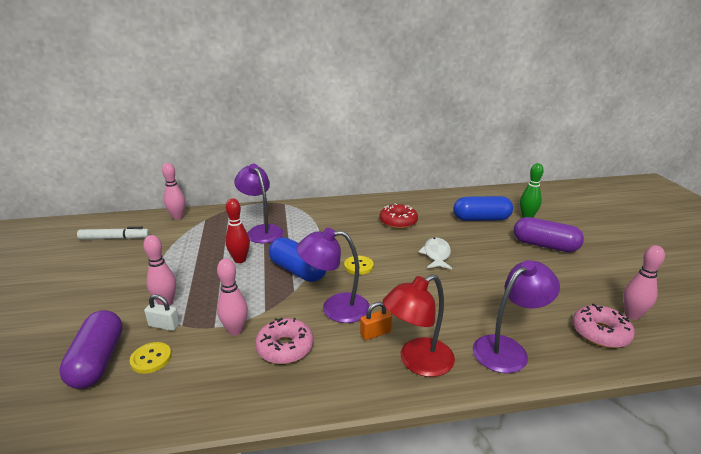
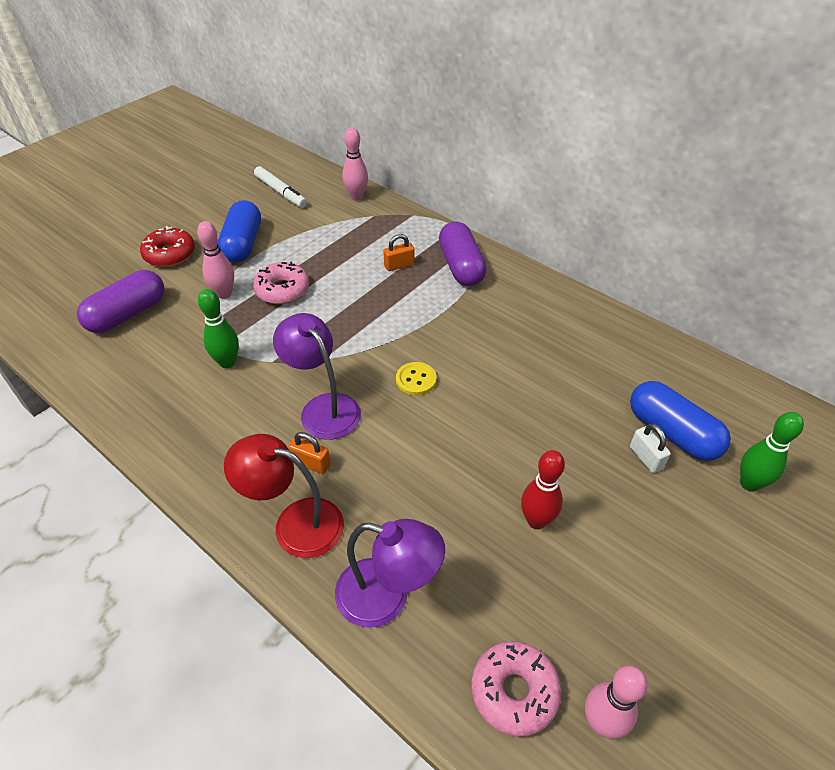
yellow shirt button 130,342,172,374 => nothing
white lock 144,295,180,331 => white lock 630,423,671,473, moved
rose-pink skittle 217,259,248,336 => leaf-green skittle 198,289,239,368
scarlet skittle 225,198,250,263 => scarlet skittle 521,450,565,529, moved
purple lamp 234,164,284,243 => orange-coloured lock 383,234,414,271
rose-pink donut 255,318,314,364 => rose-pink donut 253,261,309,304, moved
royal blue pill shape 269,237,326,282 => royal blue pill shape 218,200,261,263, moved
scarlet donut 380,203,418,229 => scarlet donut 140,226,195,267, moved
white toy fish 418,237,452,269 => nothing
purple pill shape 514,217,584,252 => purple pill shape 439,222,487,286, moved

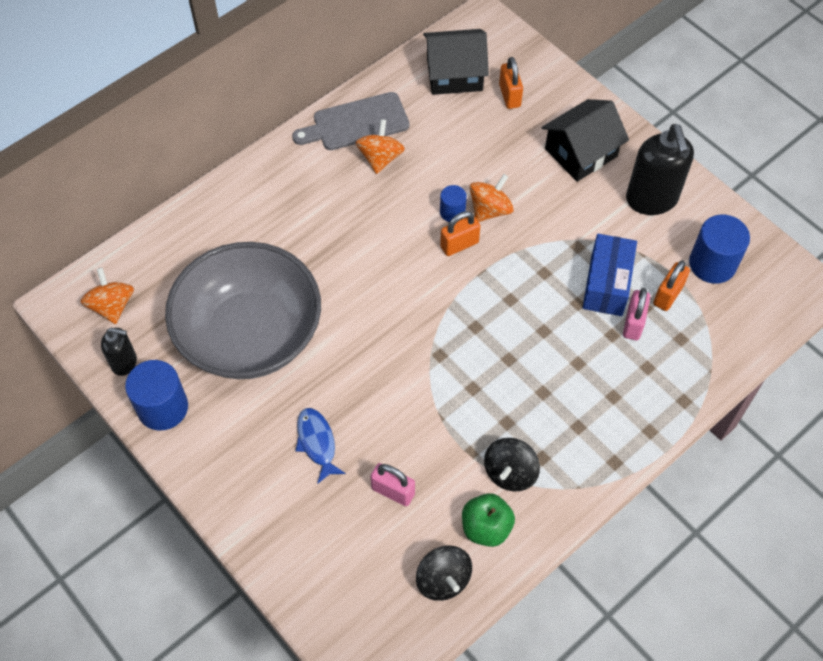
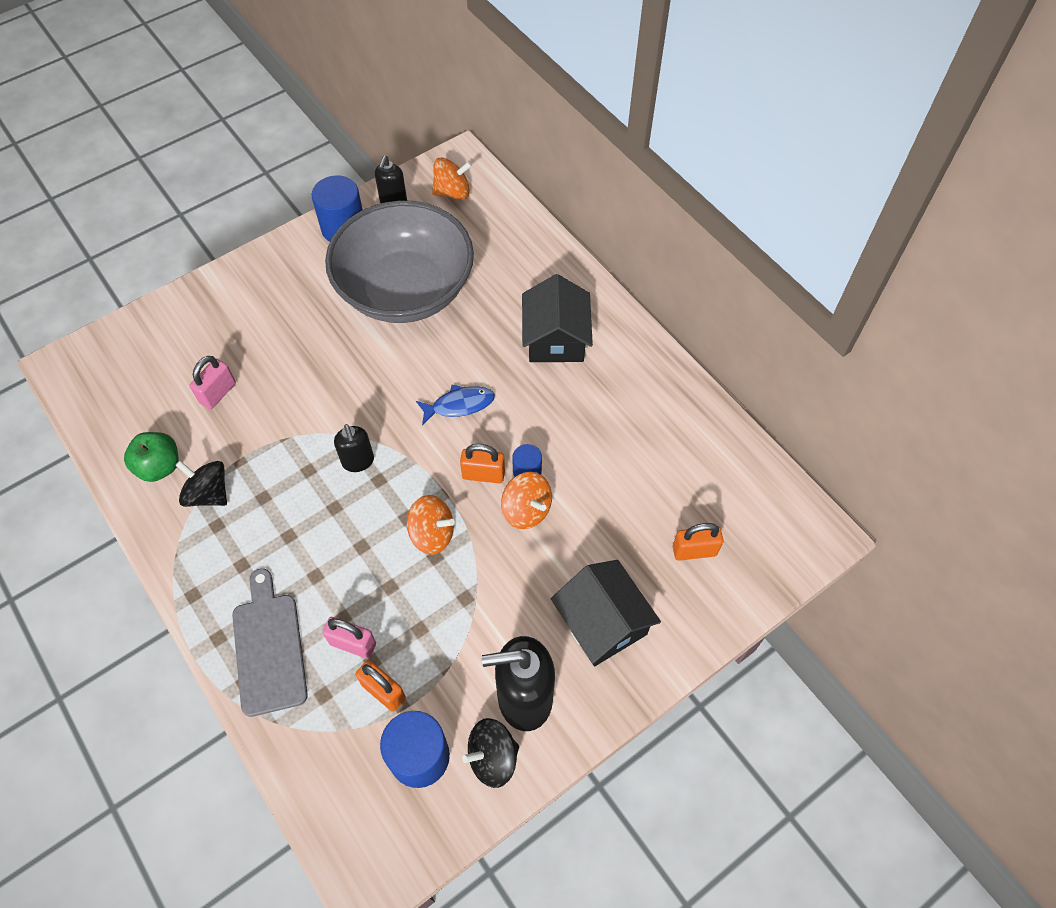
gray cutting board 292,92,410,150 => gray cutting board 232,568,308,717, moved
royal blue toy fish 296,408,346,484 => royal blue toy fish 416,385,495,425, moved
orange-coloured toy top 356,119,405,174 => orange-coloured toy top 407,495,455,555, moved
black toy top 416,545,472,601 => black toy top 462,718,519,788, moved
black toy house 423,29,489,95 => black toy house 522,274,593,362, moved
orange-coloured lock 440,211,480,256 => orange-coloured lock 460,444,505,483, 60 degrees counterclockwise
royal blue package 583,234,637,316 => nothing
nothing => black soap pump 334,424,374,472

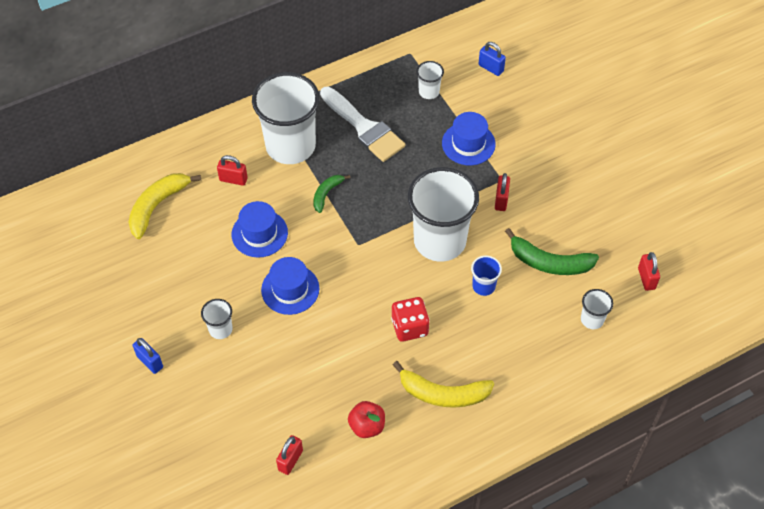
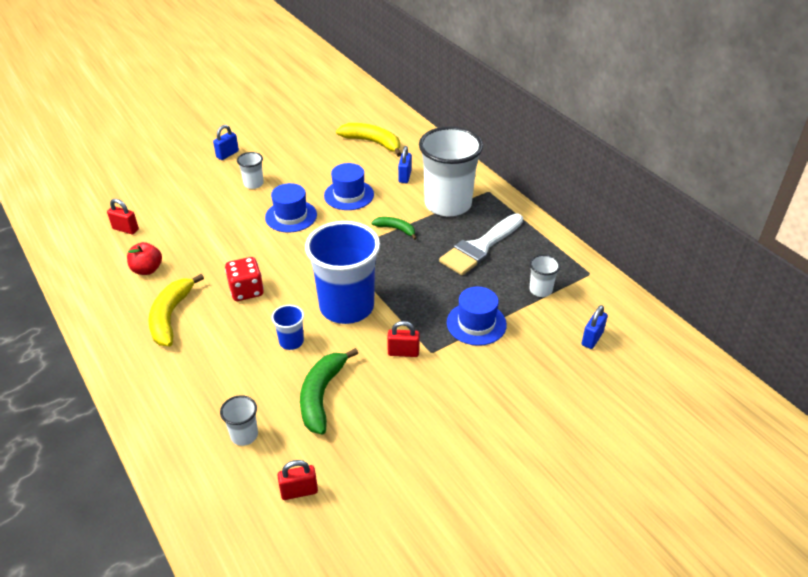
scarlet lock 217,155,248,186 => royal blue lock 398,146,412,183
white tumbler 408,167,479,262 => royal blue tumbler 305,221,380,324

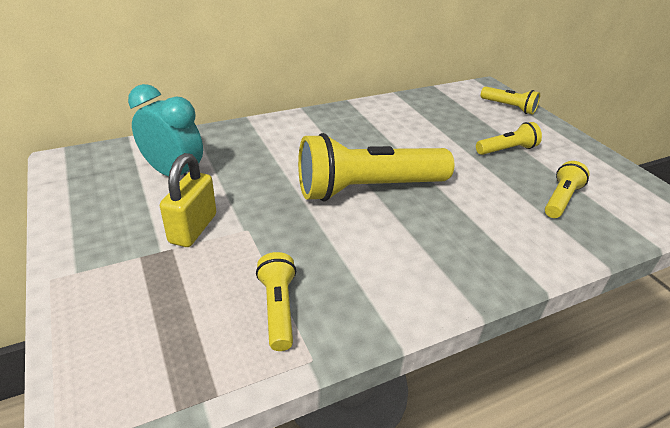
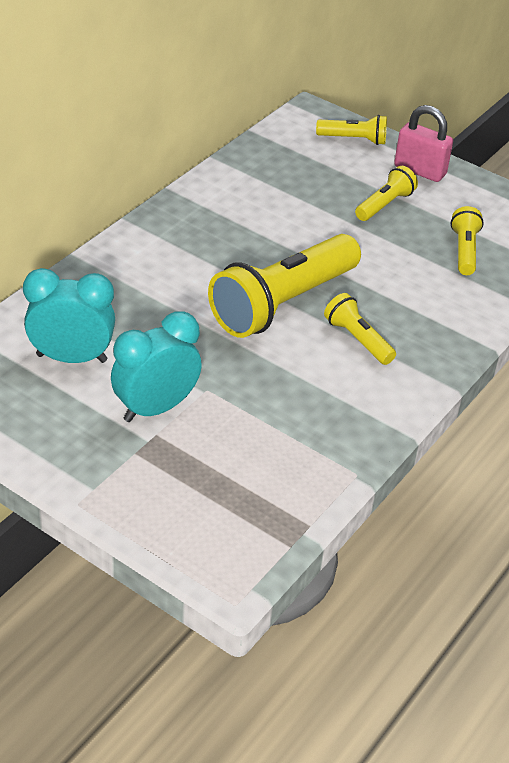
yellow lock 160,153,216,247 => teal clock 111,311,202,422
yellow flashlight 256,252,296,351 => yellow flashlight 324,293,396,365, moved
nothing => rose-pink lock 394,105,453,182

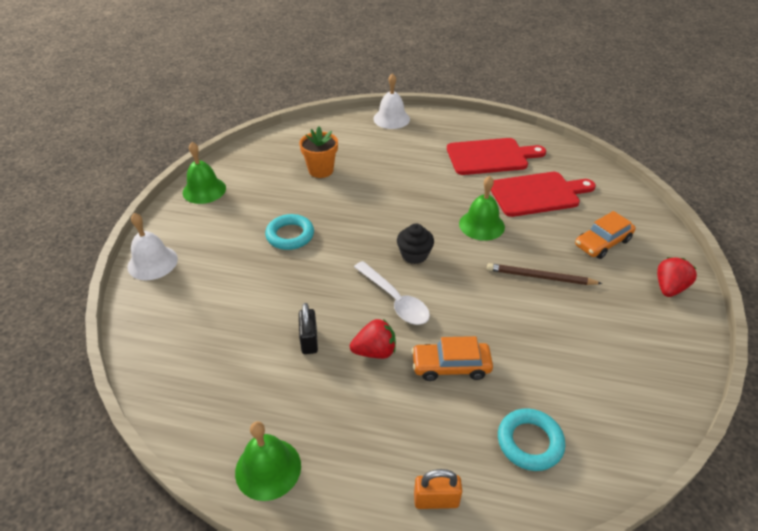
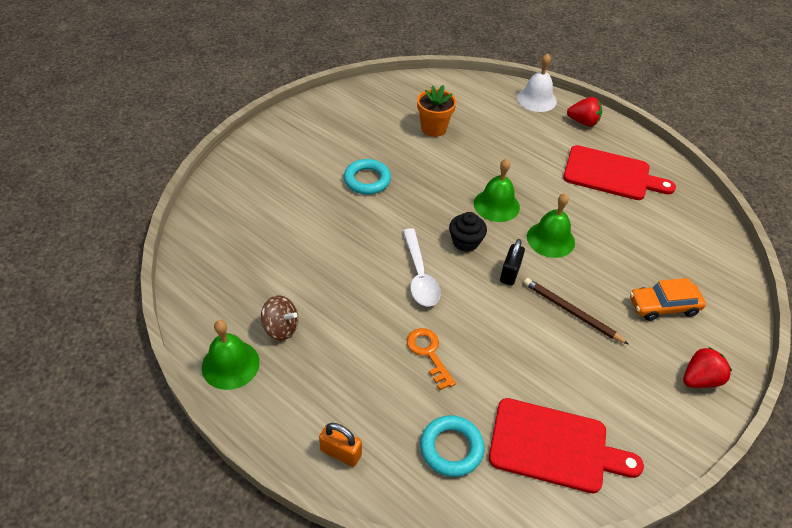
white hand bell 128,213,178,280 => nothing
leaf-green hand bell 183,142,226,204 => leaf-green hand bell 474,158,520,222, moved
black lock 299,303,318,354 => black lock 500,239,525,286, moved
scarlet berry 350,319,396,359 => scarlet berry 567,97,602,127, moved
orange-coloured toy car 411,336,493,381 => orange-coloured door key 407,328,456,390
scarlet cutting board 491,172,596,217 => scarlet cutting board 489,398,644,493, moved
nothing => dark brown toy top 261,295,298,341

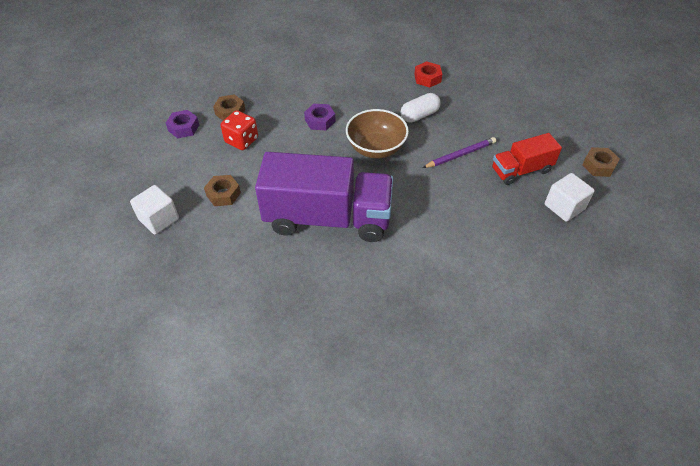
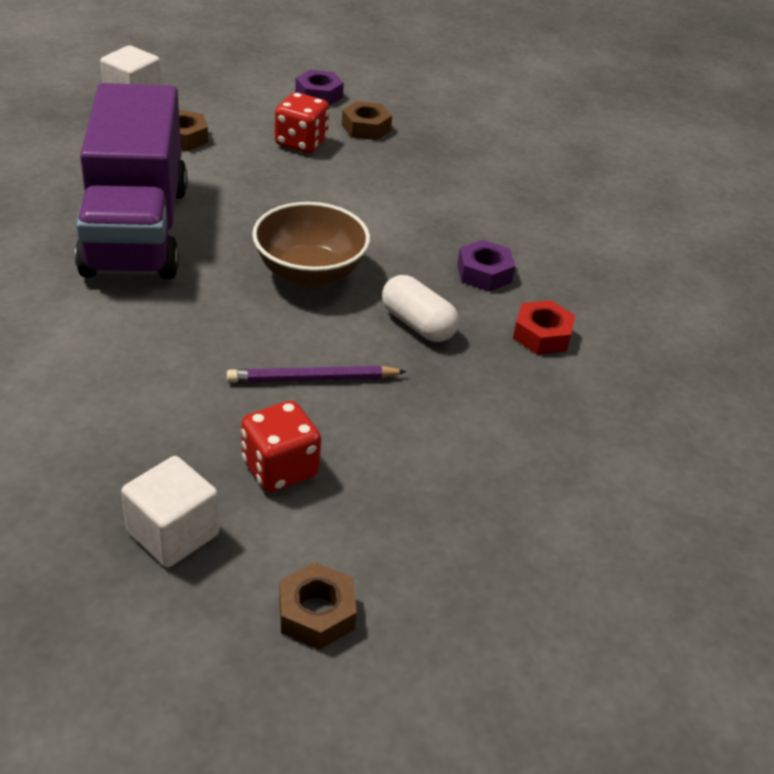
purple hex nut 304,104,336,130 => purple hex nut 457,240,515,291, moved
purple pencil 423,137,496,168 => purple pencil 227,366,407,383, 120 degrees clockwise
scarlet lorry 492,133,562,185 => scarlet game die 241,401,321,492

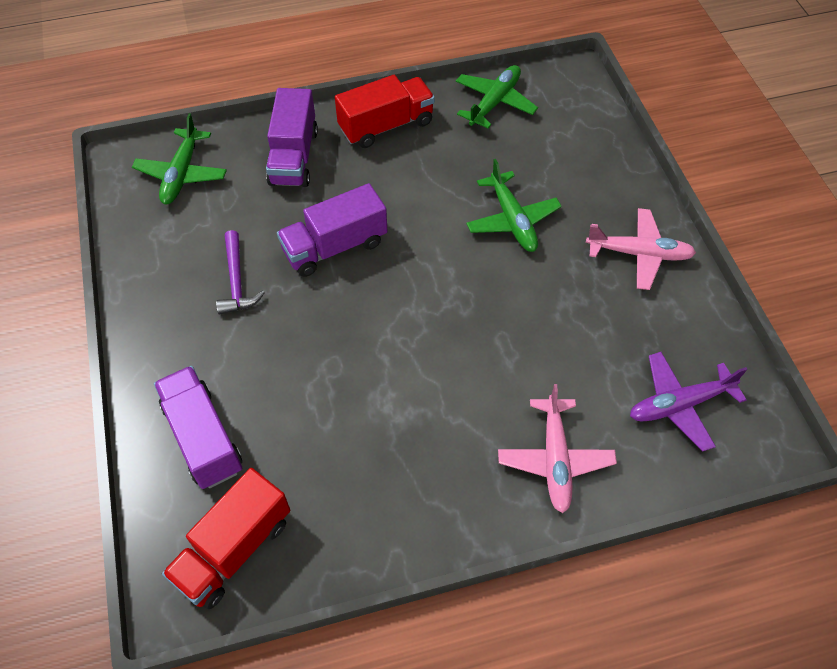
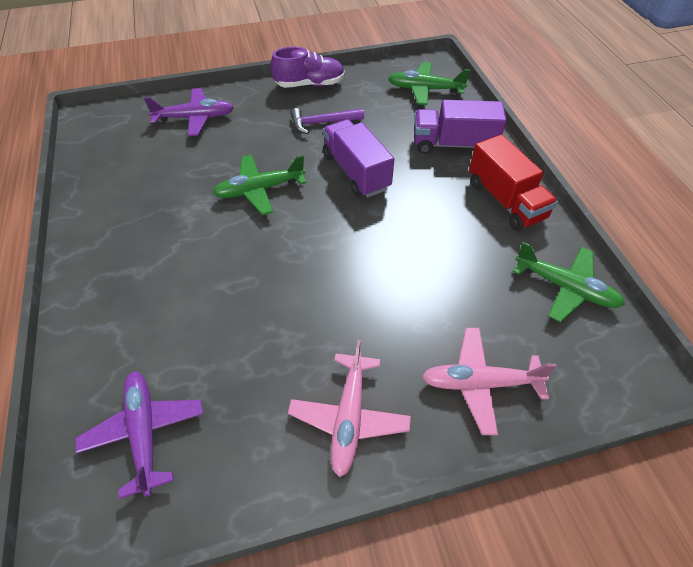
purple lorry 154,366,242,489 => purple aeroplane 144,88,234,136
scarlet lorry 162,468,290,609 => nothing
leaf-green aeroplane 466,159,562,252 => leaf-green aeroplane 212,155,307,215, moved
rose-pink aeroplane 498,384,617,513 => rose-pink aeroplane 422,328,557,435, moved
nothing => purple sneaker 271,47,345,88

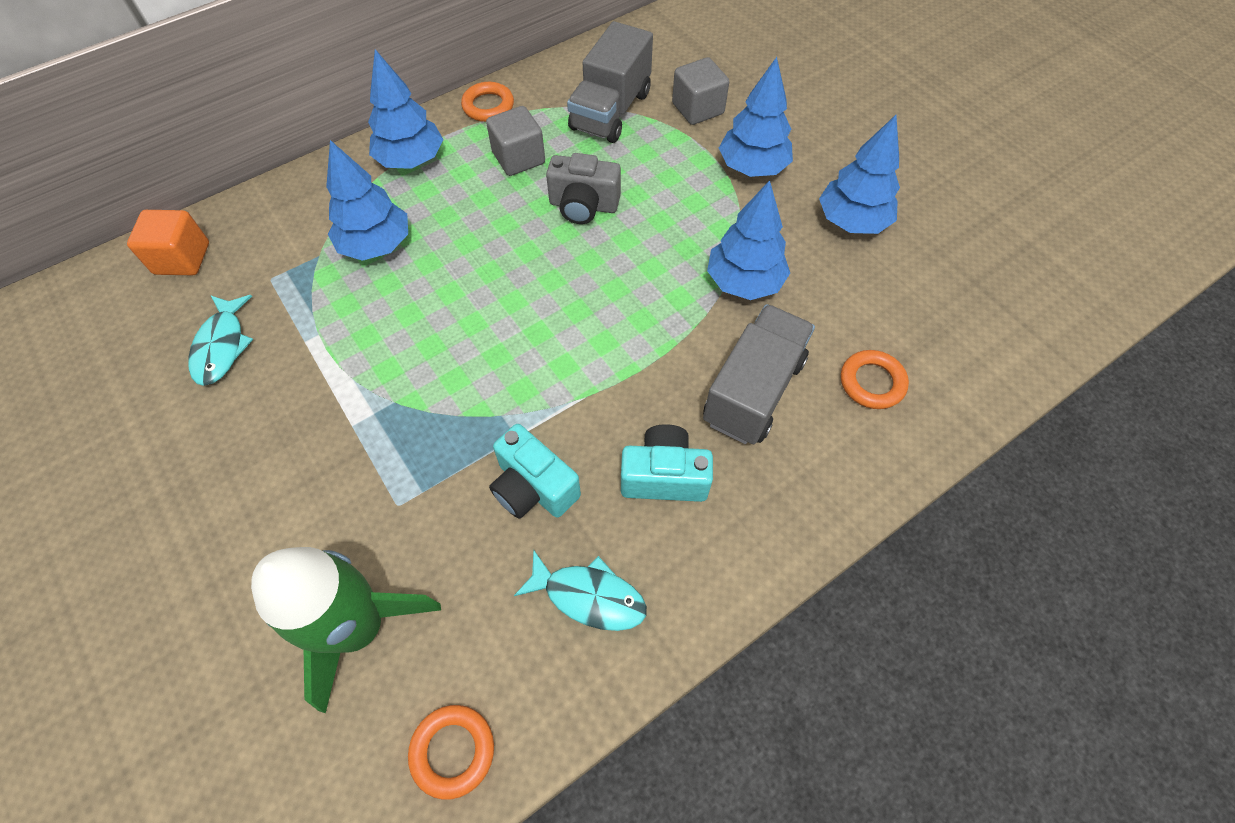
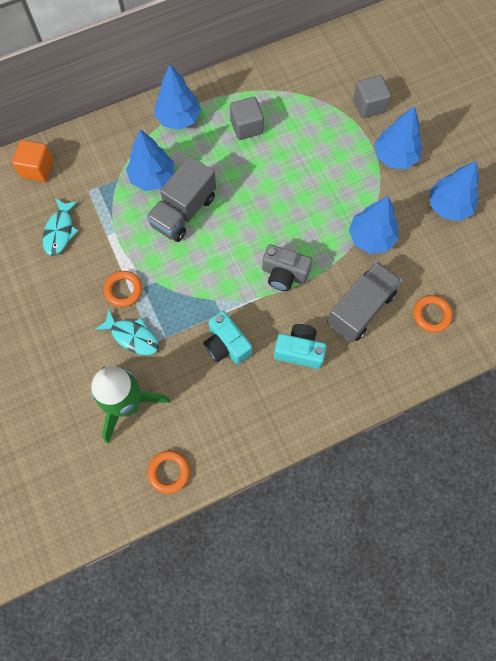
orange-coloured torus 461,82,514,122 => orange-coloured torus 104,271,142,307, moved
teal toy fish 514,549,647,631 => teal toy fish 95,310,159,355, moved
gray photo camera 546,153,621,224 => gray photo camera 262,244,312,291, moved
gray lorry 567,21,653,143 => gray lorry 146,156,216,242, moved

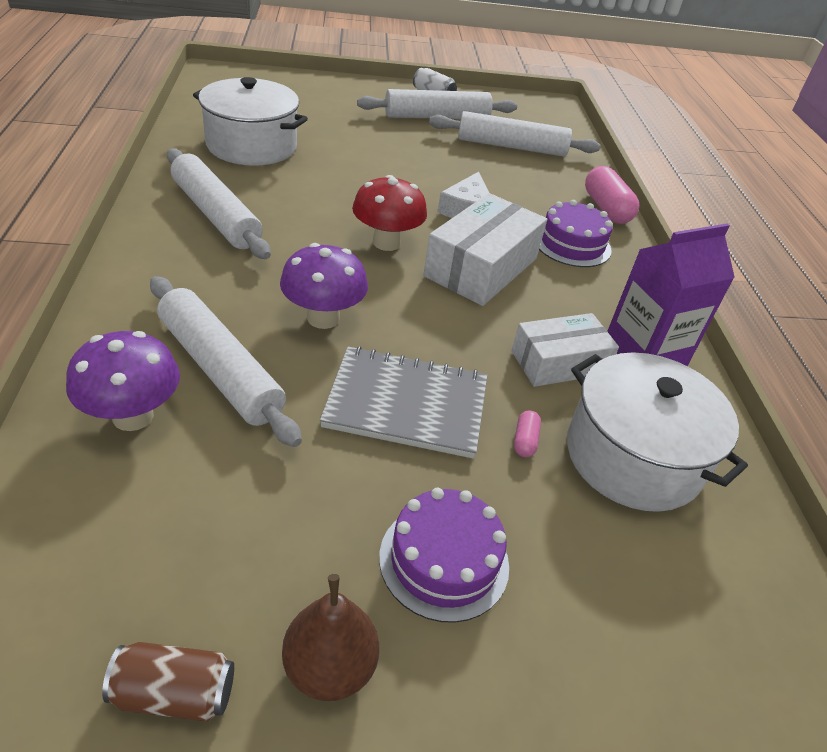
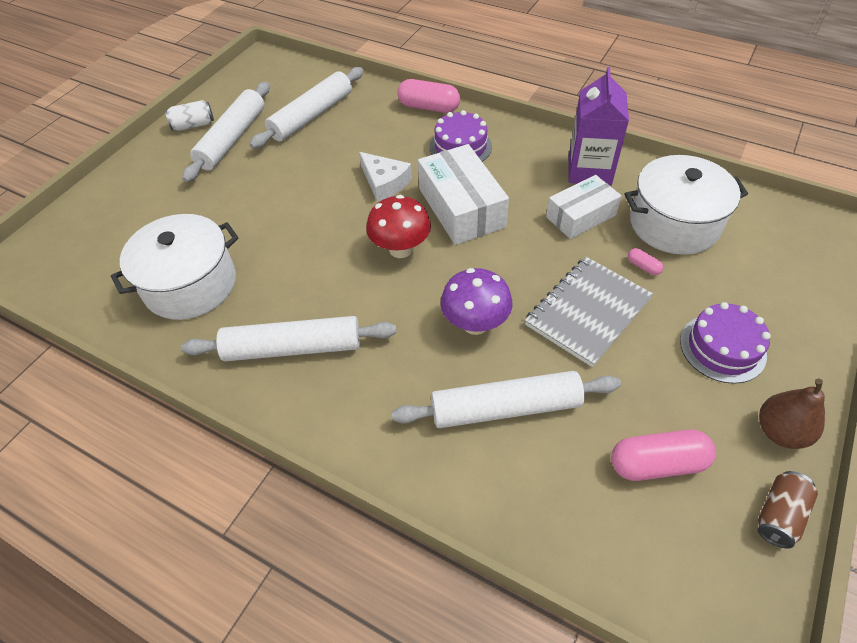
purple mushroom 66,331,180,431 => nothing
white package 511,313,619,387 => white package 546,175,621,239, 45 degrees clockwise
nothing => rose-pink pill shape 611,430,716,481

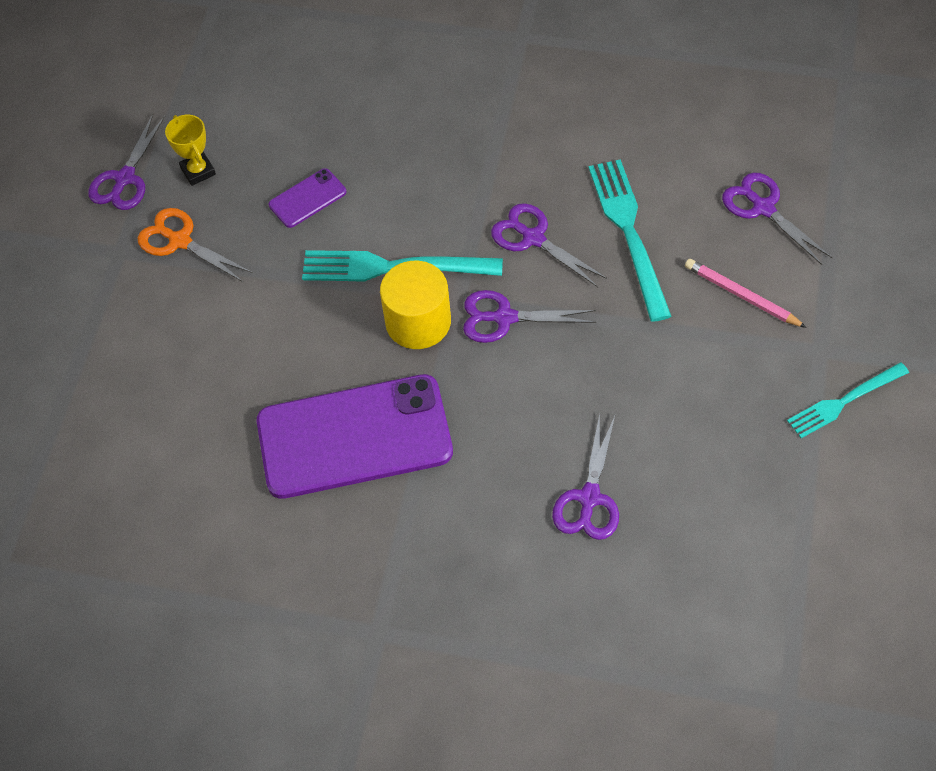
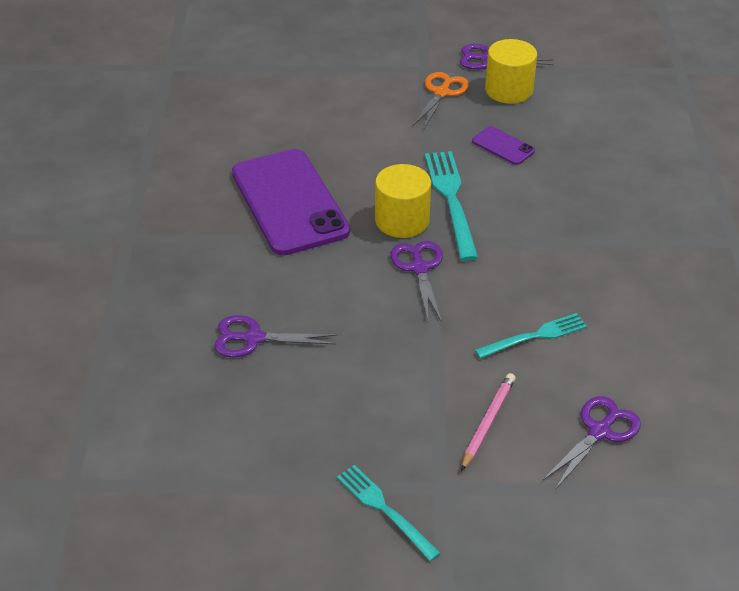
yellow award cup 165,115,216,186 => yellow cylinder shape 485,39,537,104
purple shears 491,203,607,287 => nothing
teal table fork 589,159,671,322 => teal table fork 475,313,587,359, x0.64

